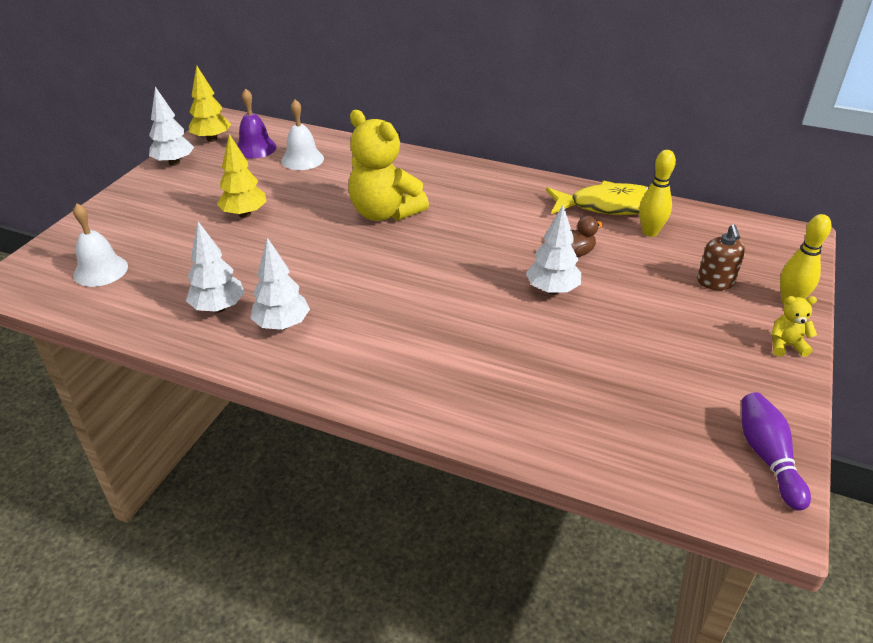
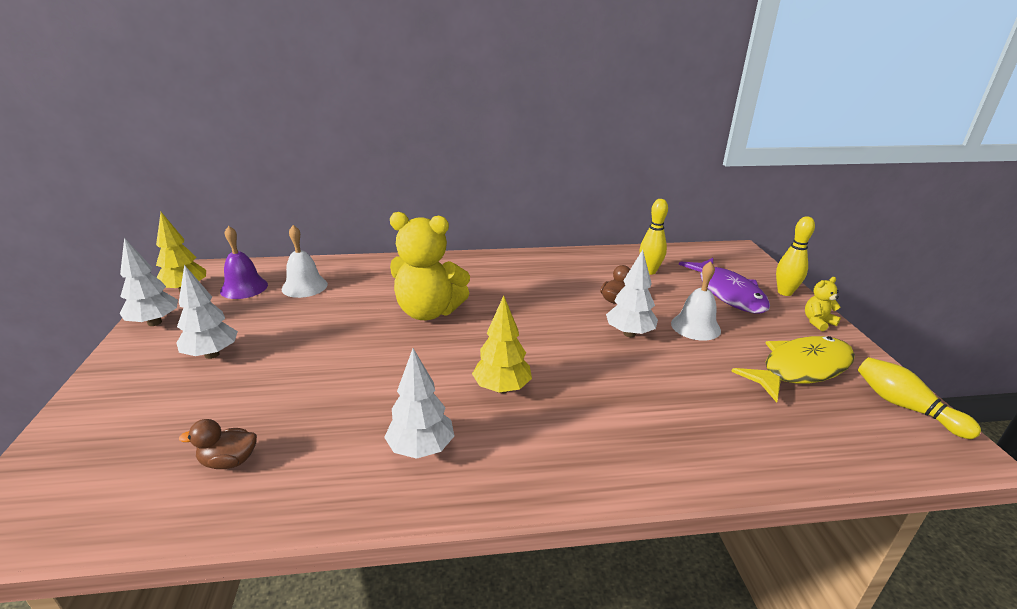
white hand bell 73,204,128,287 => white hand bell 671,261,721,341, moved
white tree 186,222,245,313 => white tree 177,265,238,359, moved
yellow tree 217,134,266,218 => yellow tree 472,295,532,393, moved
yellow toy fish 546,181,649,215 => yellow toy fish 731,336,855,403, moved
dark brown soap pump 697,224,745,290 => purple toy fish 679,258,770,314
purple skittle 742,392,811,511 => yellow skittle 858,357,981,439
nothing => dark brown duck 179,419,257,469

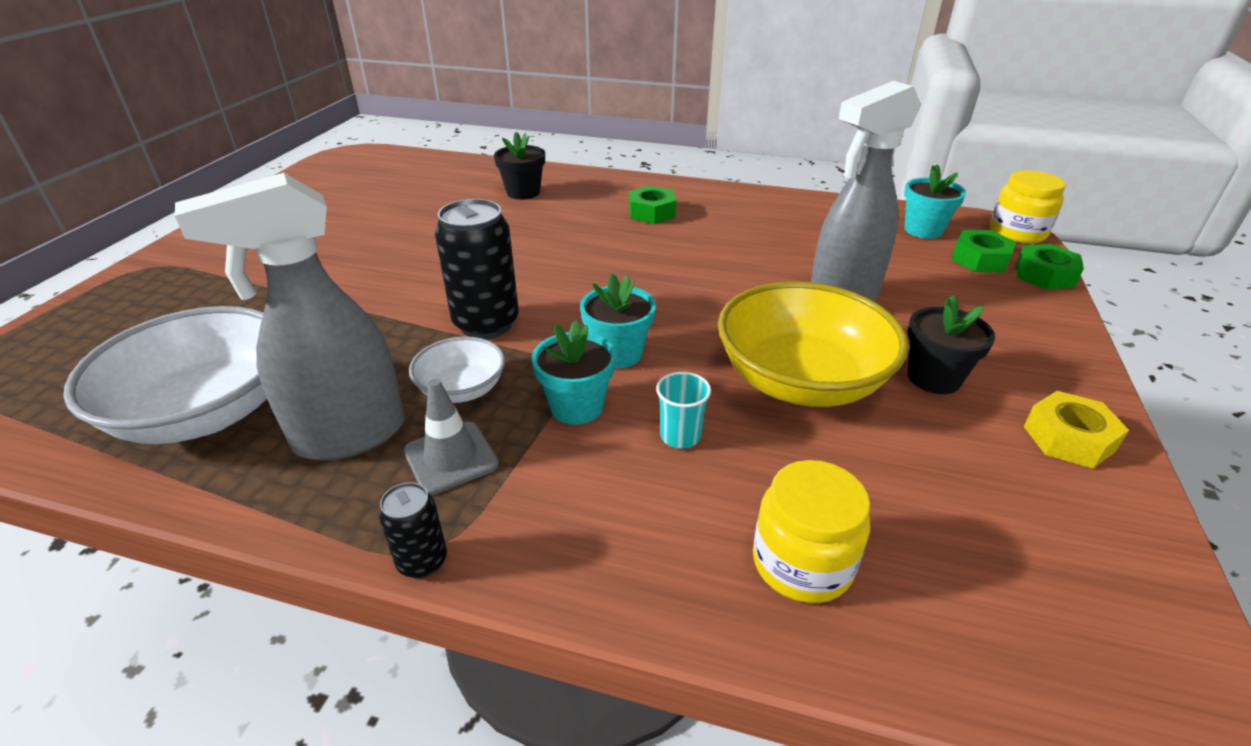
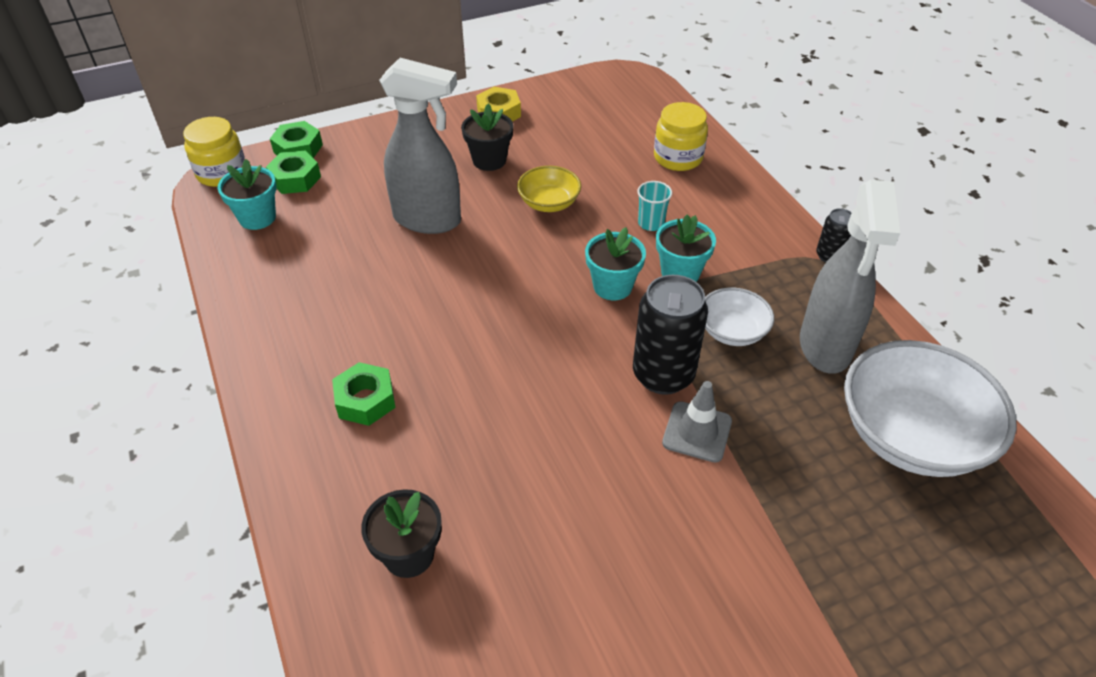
gray spray bottle 175,173,405,461 => gray spray bottle 800,180,900,374, 75 degrees clockwise
gray safety cone 403,379,499,495 => gray safety cone 662,381,732,463, moved
yellow serving bowl 718,281,909,407 => yellow serving bowl 517,166,581,212, x0.51

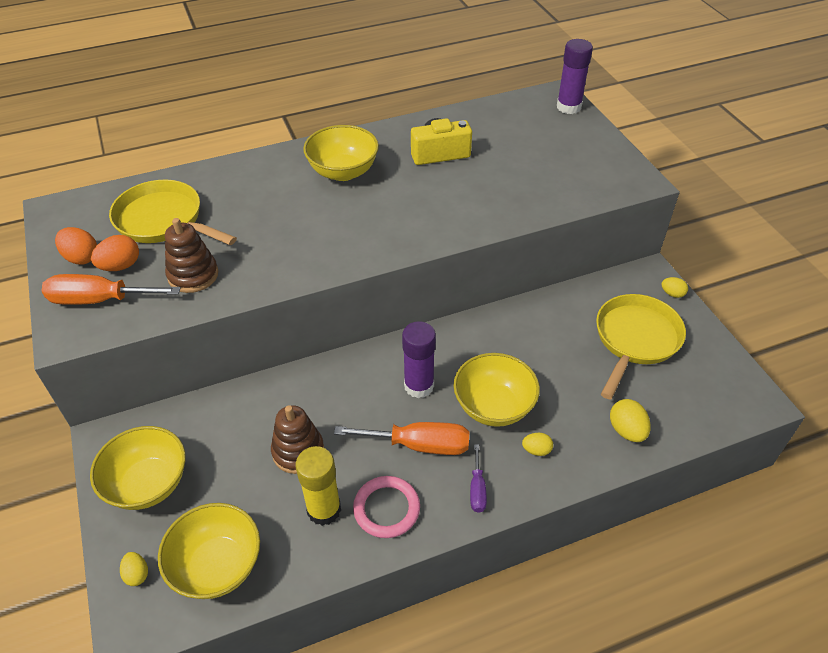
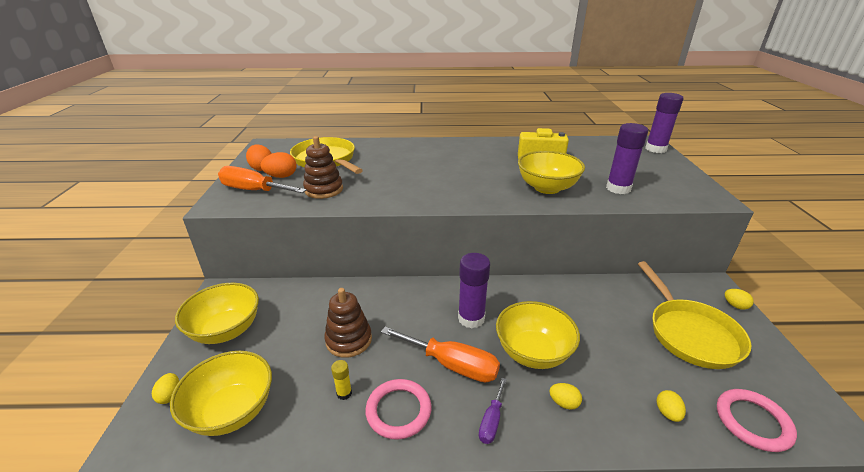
yellow stick of glue 296,446,341,526 => yellow stick of glue 331,360,352,400, x0.48
yellow serving bowl 303,125,379,181 => yellow serving bowl 518,151,585,194, moved
yellow frying pan 596,294,686,400 => yellow frying pan 638,261,752,369, 120 degrees clockwise
yellow egg shape 610,399,651,442 => yellow egg shape 656,390,686,422, x0.64
nothing => purple stick of glue 606,123,648,194
nothing => rose-pink torus 717,389,797,452

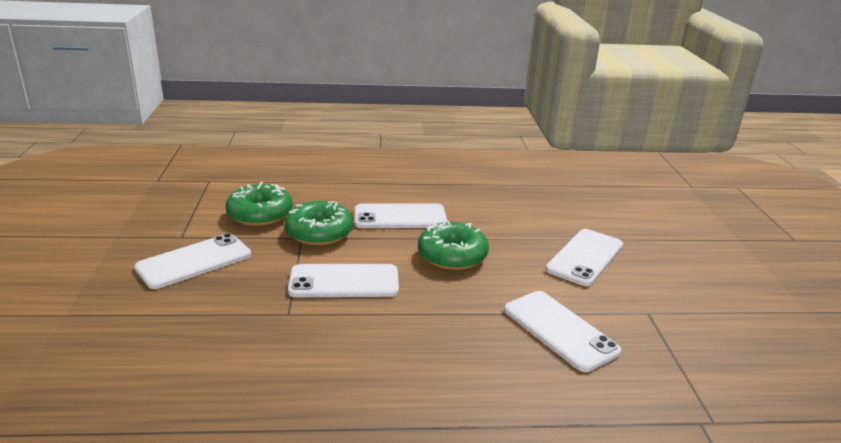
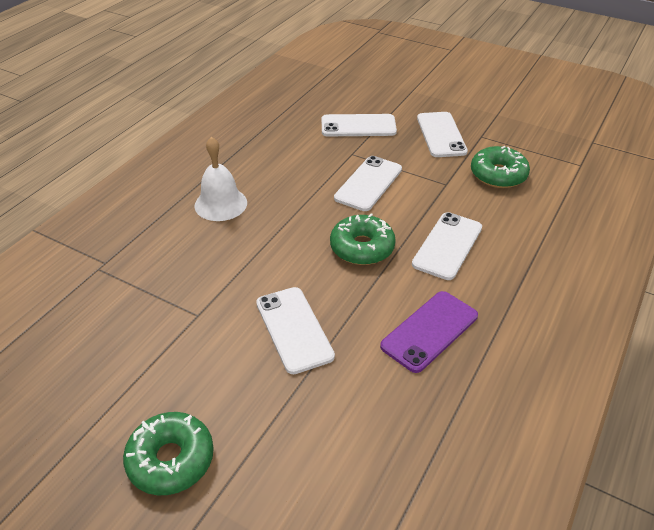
leaf-green donut 285,201,353,246 => leaf-green donut 123,412,214,495, moved
white smartphone 504,291,621,372 => white smartphone 322,114,397,136, moved
nothing => white hand bell 194,137,247,221
nothing => purple smartphone 380,291,478,373

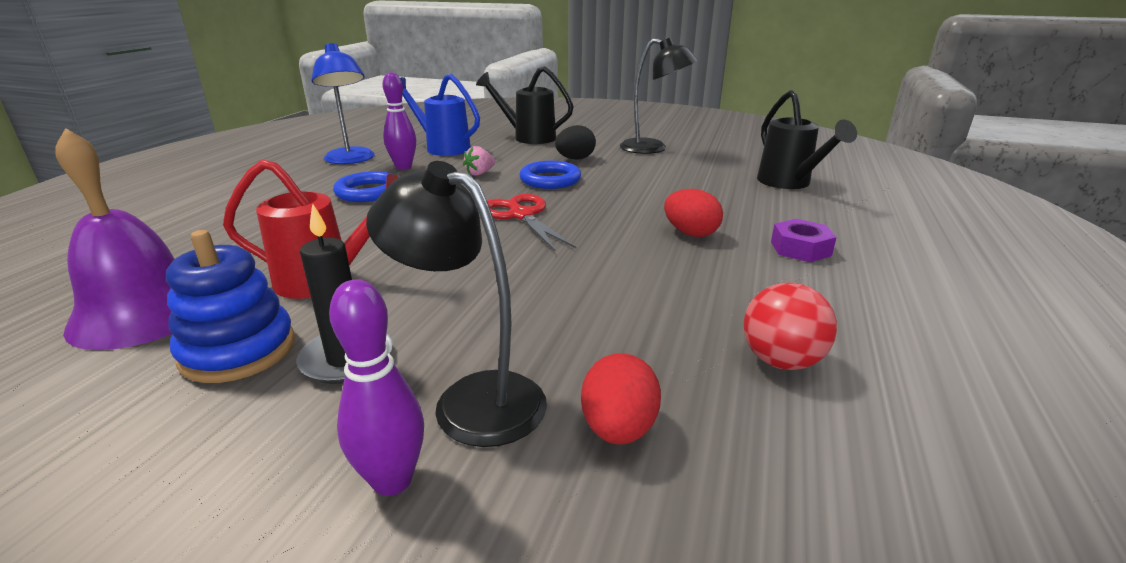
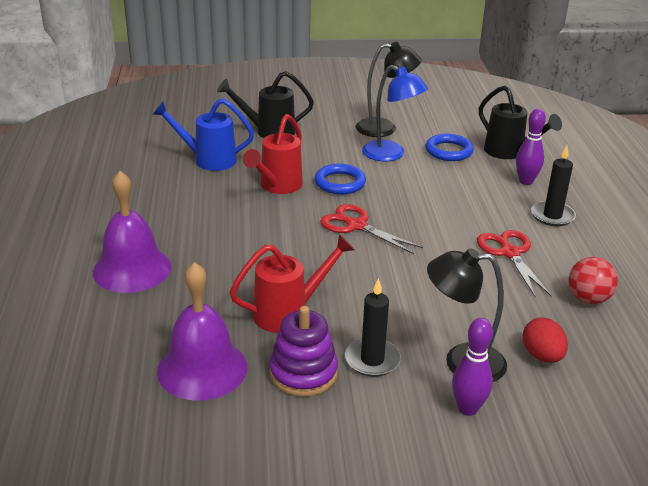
royal blue ring stacker 166,230,295,383 => purple ring stacker 269,306,338,397
royal blue lamp 311,43,375,164 => royal blue lamp 362,65,428,162, moved
royal blue torus 333,171,396,202 => royal blue torus 425,134,474,161, moved
purple skittle 383,72,416,170 => purple skittle 516,109,546,185, moved
rose-pink berry 463,146,495,176 => scarlet sprinkling can 243,114,303,194
black egg shape 555,125,596,160 => nothing
scarlet egg shape 664,189,723,237 => nothing
purple hex nut 771,219,837,262 => black pillar candle 531,145,576,226
nothing => purple hand bell 93,171,171,293
nothing => scarlet shears 477,230,552,298

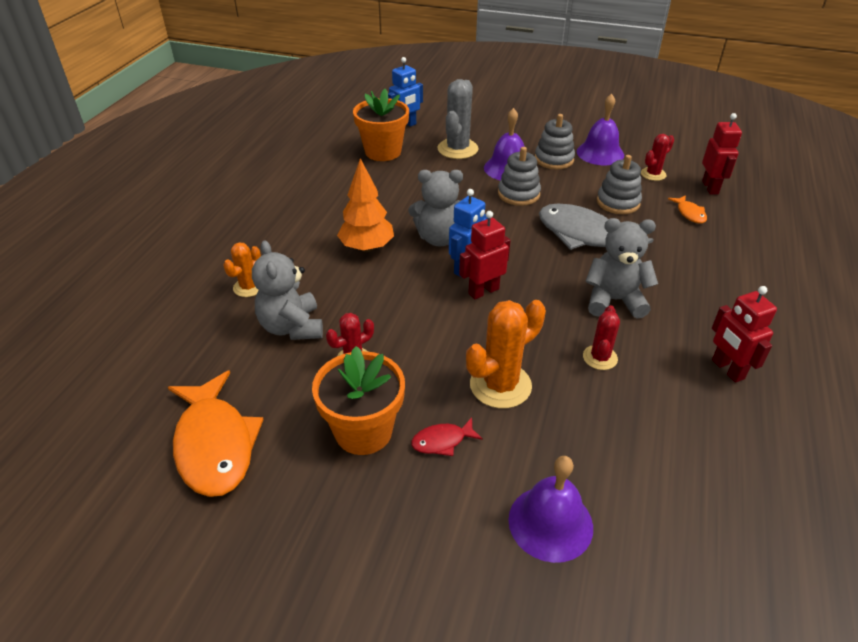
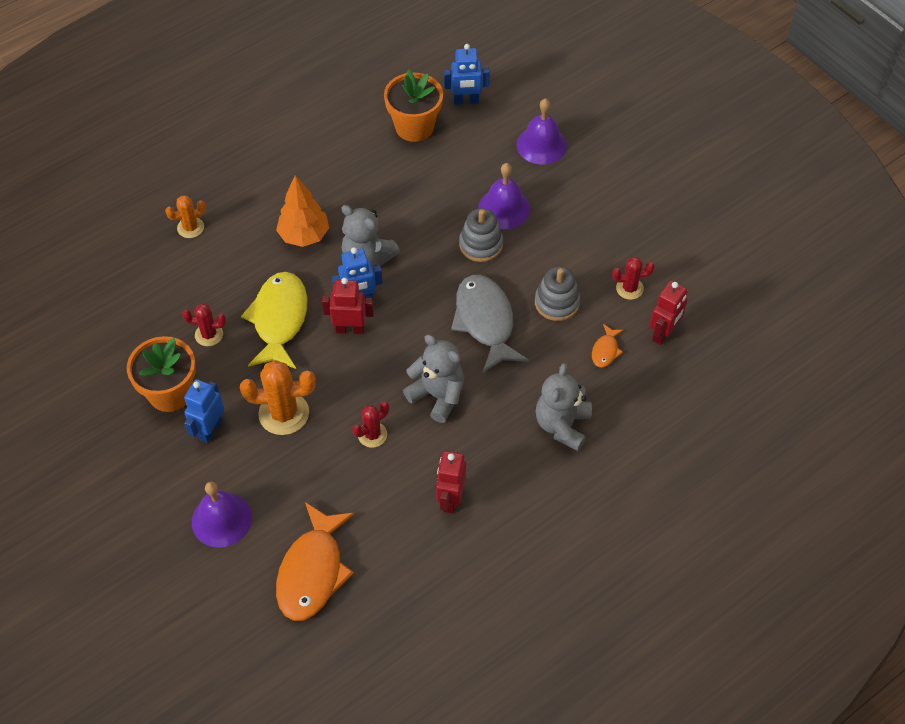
orange-coloured toy fish 168,370,264,497 => orange-coloured toy fish 276,502,355,621, moved
gray stuffed bear 252,241,323,340 => gray stuffed bear 536,363,592,451, moved
scarlet toy fish 411,417,483,456 => royal blue toy robot 184,379,224,443
gray cactus 437,79,479,159 => nothing
gray ring stacker 535,114,575,169 => nothing
purple hand bell 577,94,624,165 => purple hand bell 516,98,567,165, moved
nothing => yellow toy fish 241,272,307,369

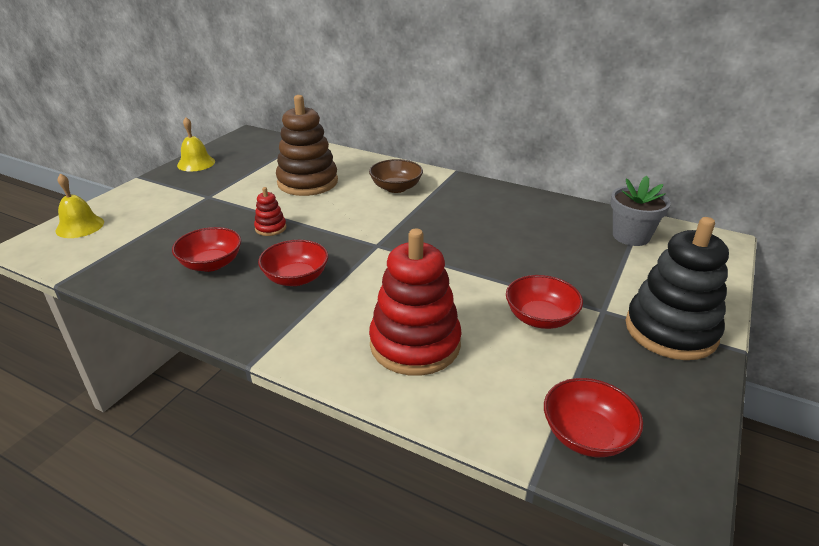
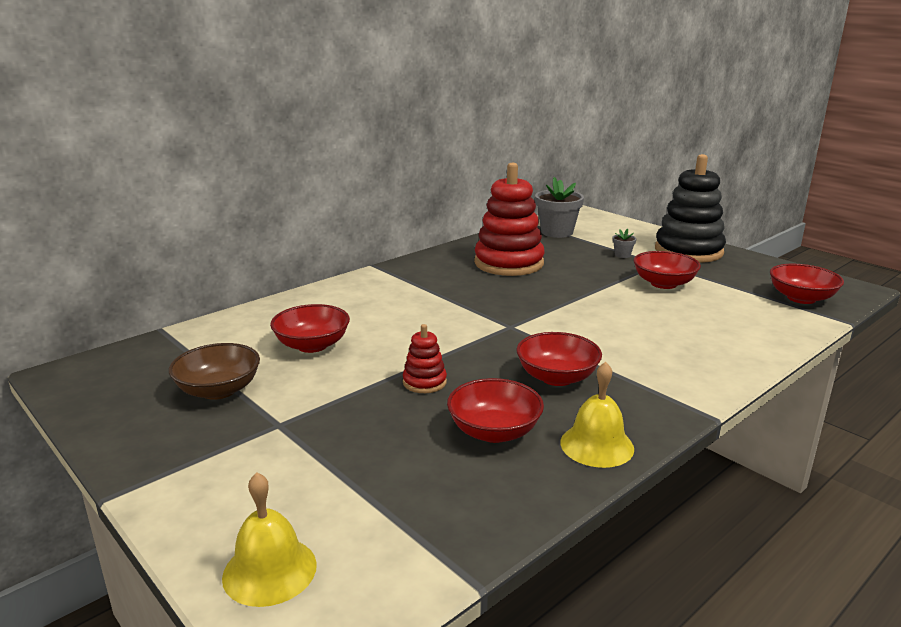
yellow hand bell 177,117,215,171 => yellow hand bell 560,362,634,468, moved
dark brown ring stacker 276,95,338,196 => scarlet serving bowl 270,304,350,353
dark brown serving bowl 369,159,423,193 => dark brown serving bowl 169,343,260,400, moved
scarlet ring stacker 369,229,462,376 => scarlet ring stacker 474,163,545,276, moved
nothing => gray potted plant 612,229,637,258

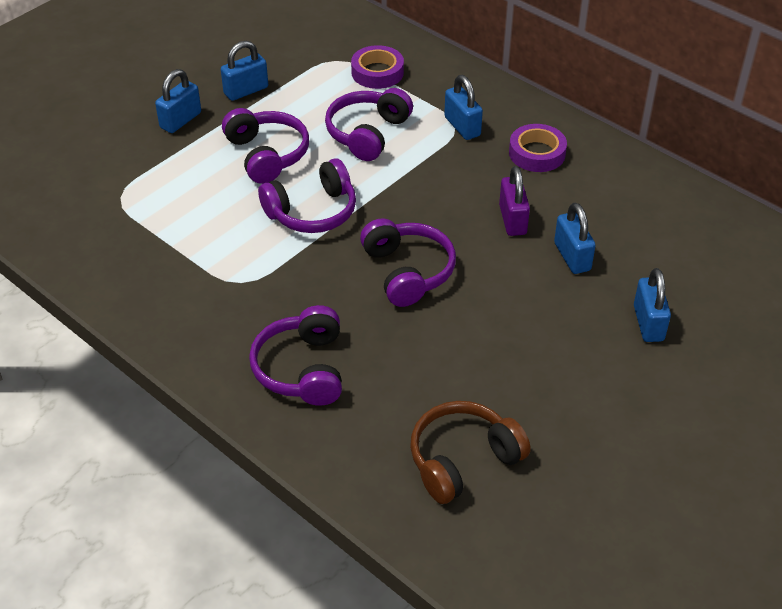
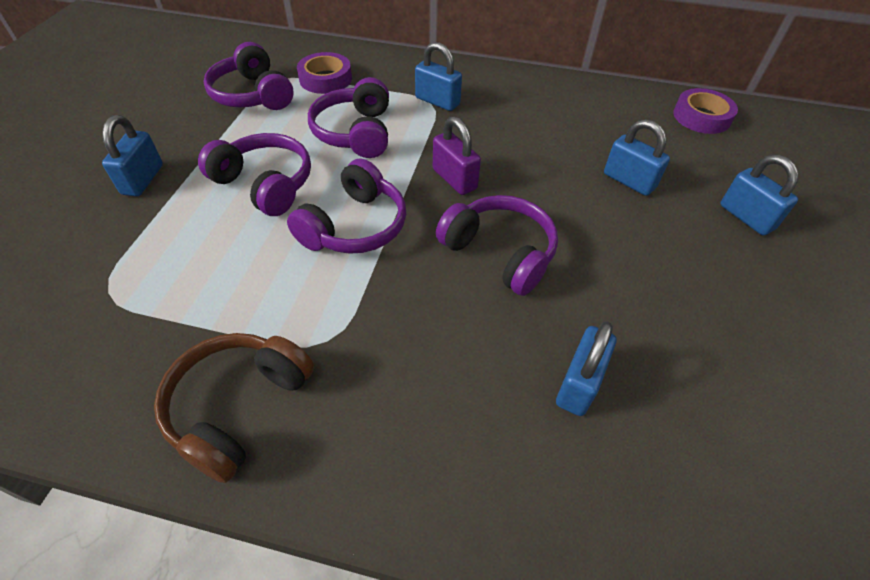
royal blue lock 221,41,268,101 => royal blue lock 556,322,616,416, moved
purple headset 249,305,342,406 => purple headset 203,42,294,110, moved
dark brown headset 410,401,531,504 => dark brown headset 154,333,314,483, moved
purple lock 499,166,530,236 => purple lock 433,116,481,195, moved
purple sticky tape 509,124,567,172 => purple sticky tape 673,88,738,134, moved

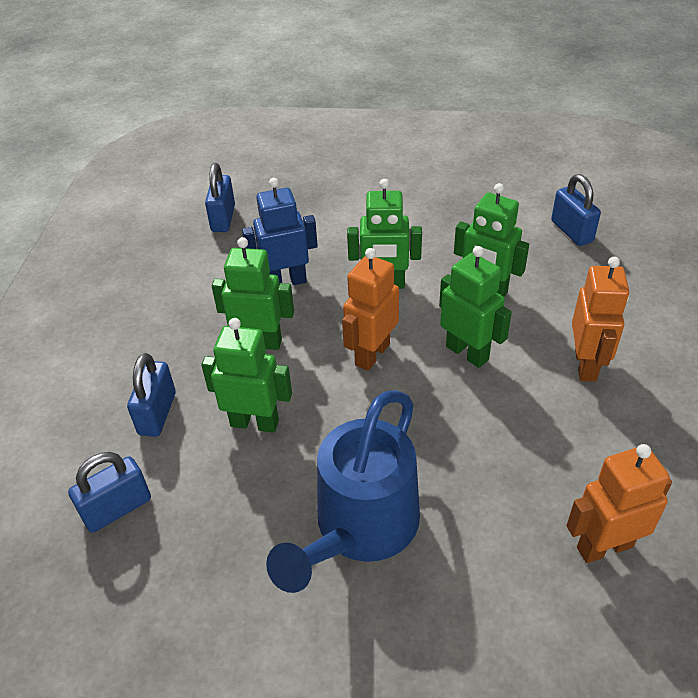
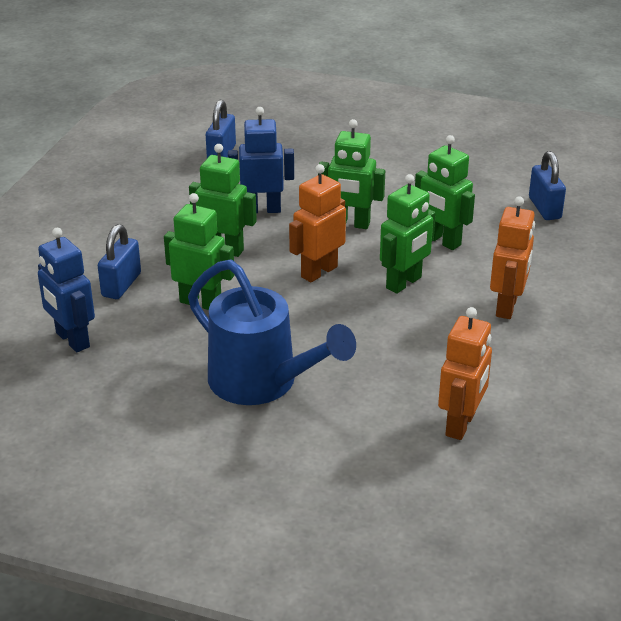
royal blue lock 68,452,151,533 => royal blue toy robot 38,228,95,352
royal blue sprinkling can 266,390,420,593 => royal blue sprinkling can 188,259,356,405, 90 degrees counterclockwise
leaf-green toy robot 439,246,512,368 => leaf-green toy robot 380,174,436,294, 75 degrees clockwise
orange-coloured toy robot 566,444,672,563 => orange-coloured toy robot 438,307,492,440, 120 degrees clockwise

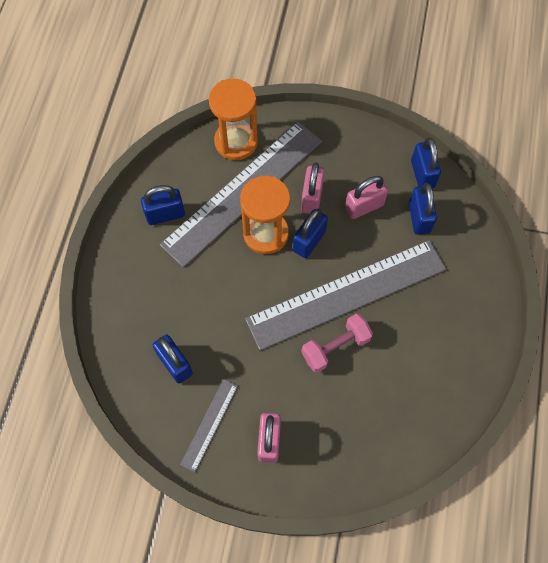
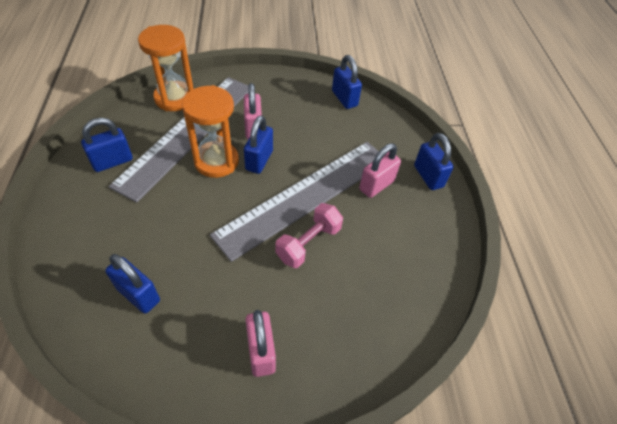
gray ruler 180,379,238,472 => nothing
rose-pink lock 345,176,388,219 => rose-pink lock 359,143,401,198, moved
royal blue lock 409,183,437,235 => royal blue lock 414,133,454,190, moved

